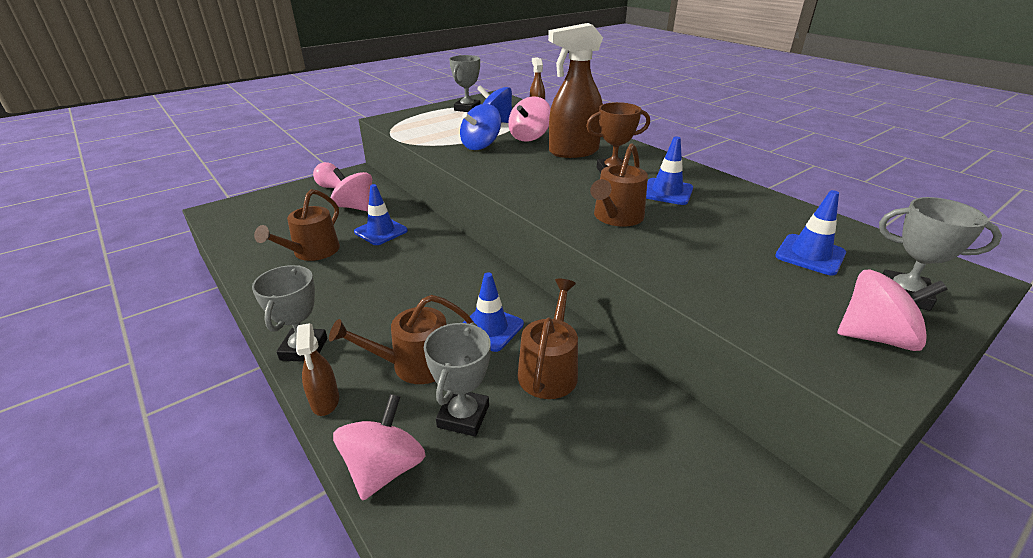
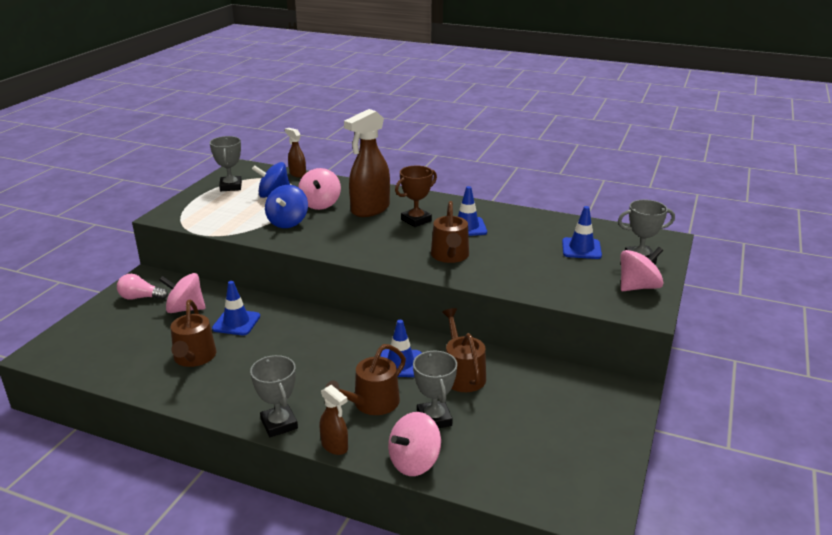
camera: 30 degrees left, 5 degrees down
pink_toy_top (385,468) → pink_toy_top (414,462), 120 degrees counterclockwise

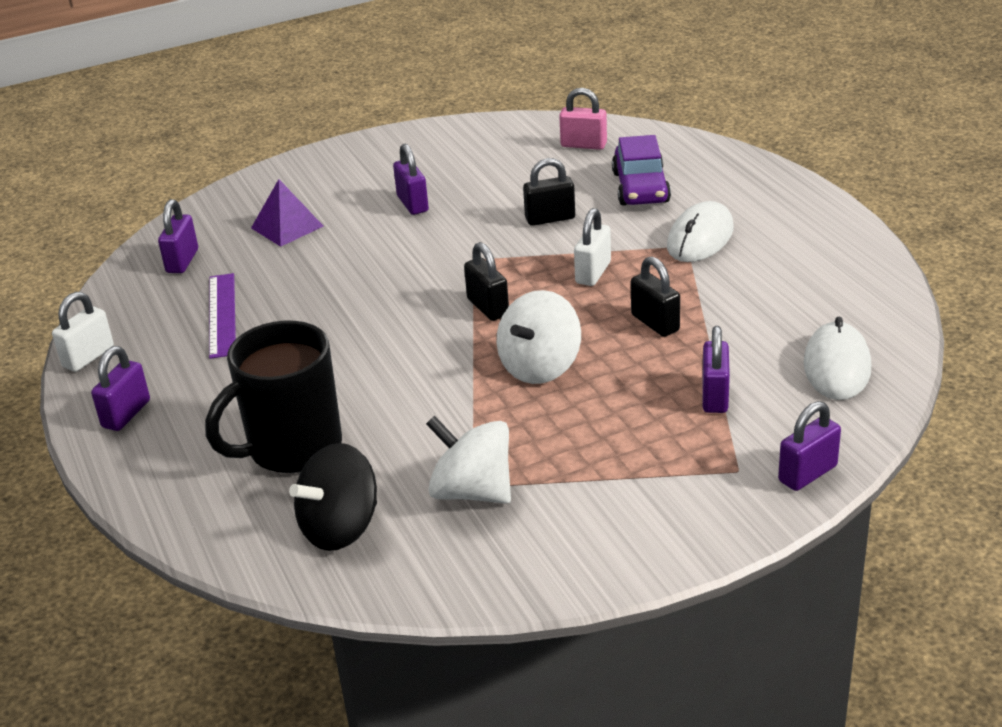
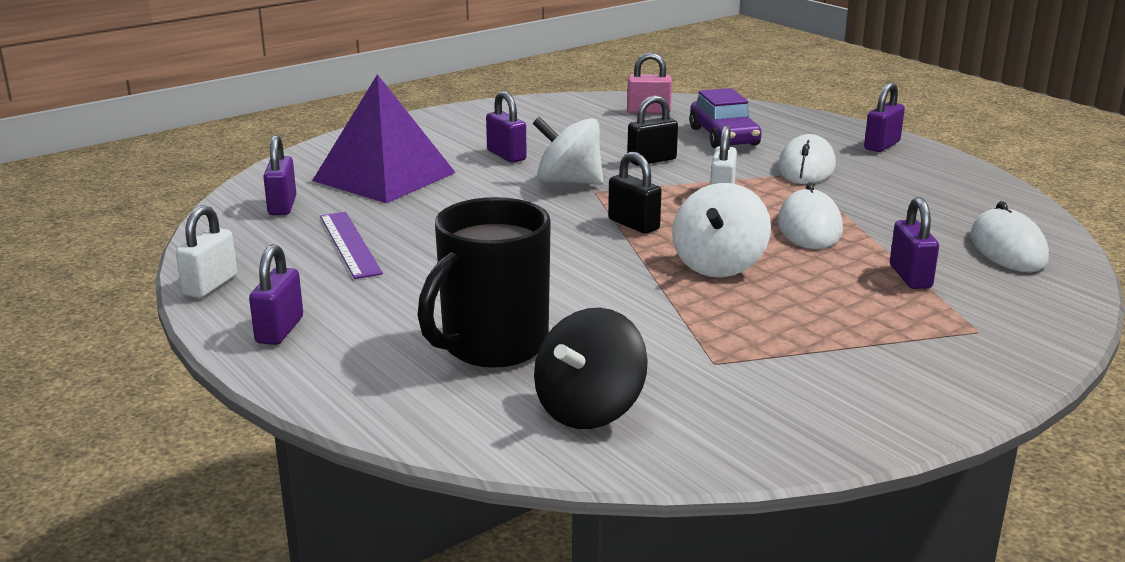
camera: 15 degrees left, 10 degrees down
purple_solid_pyramid (287,227) → purple_solid_pyramid (384,176), x1.84
jet-black_lock (655,323) → white_mouse (809,227)
purple_lock (807,474) → purple_lock (882,145), moved
white_toy_top (472,491) → white_toy_top (568,182), moved

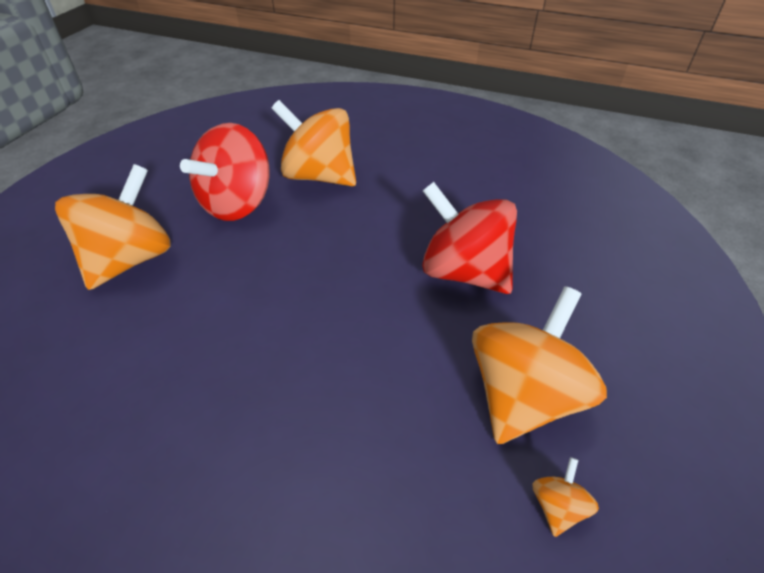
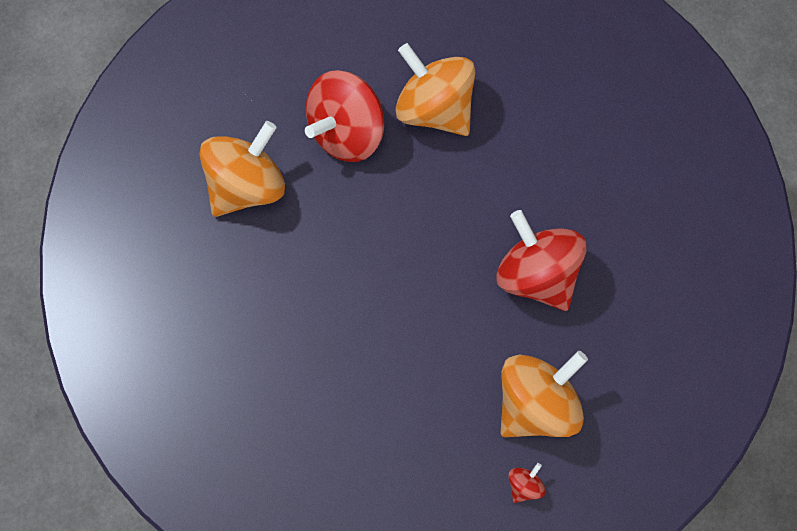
camera: 15 degrees right, 25 degrees up
orange-coloured_toy_top (557,506) → crimson_toy_top (524,486)

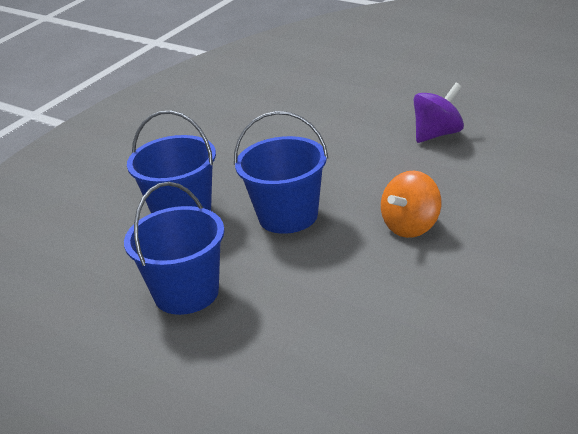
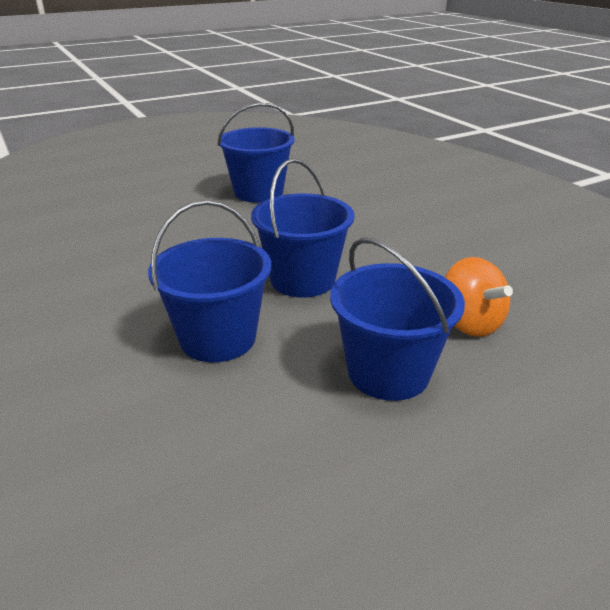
camera: 70 degrees left, 0 degrees up
purple_toy_top (438,134) → royal_blue_bucket (258,192)
orange-coloured_toy_top (412,226) → orange-coloured_toy_top (470,323), moved

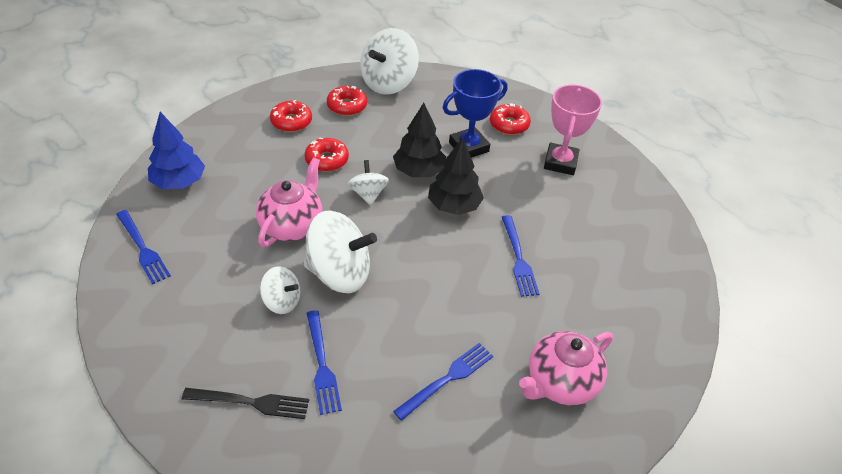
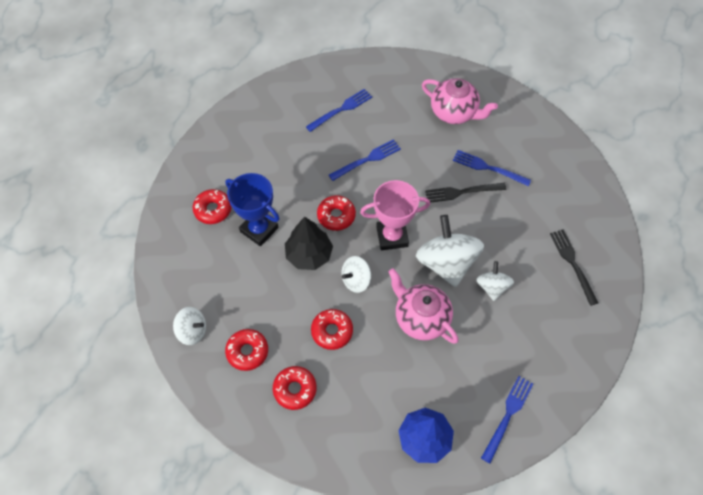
camera: 110 degrees left, 15 degrees up
white_toy_top (388,83) → white_toy_top (192,331), x0.54
pink_prize_cup (560,162) → pink_prize_cup (392,236), moved
jet-black_fir_tree (454,206) → crimson_glazed_donut (336,216)
pink_tea_pot (292,226) → pink_tea_pot (421,318), 45 degrees clockwise
royal_blue_fork (322,365) → royal_blue_fork (341,109), moved
- → jet-black_fork (461,192)

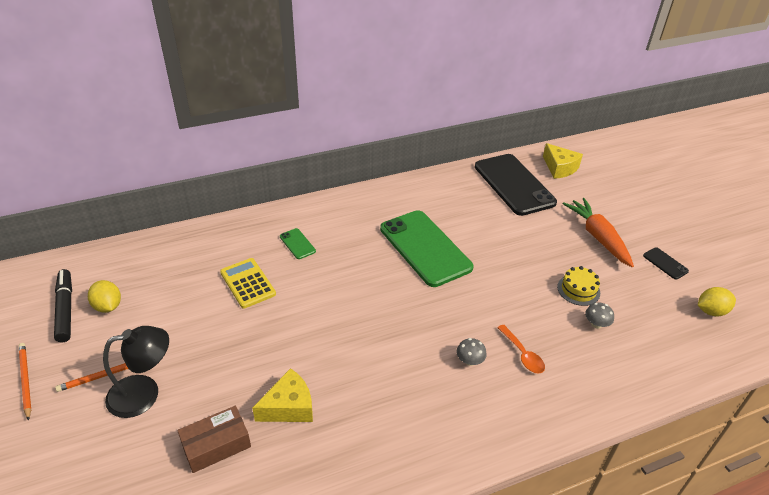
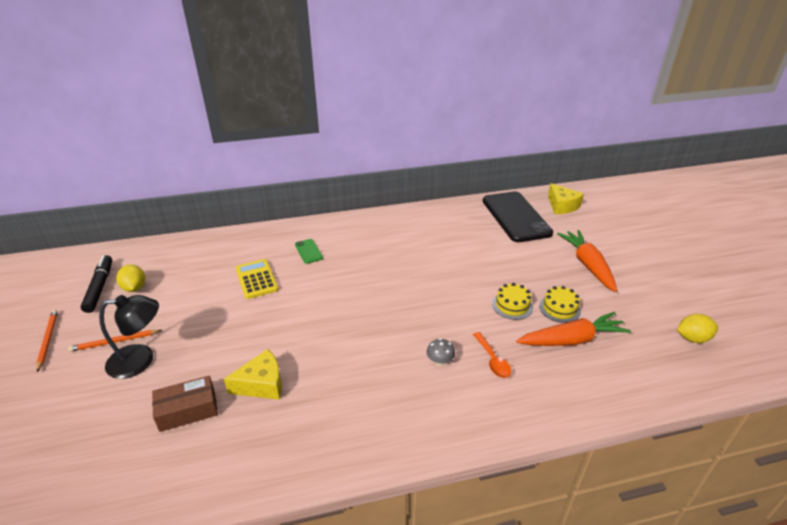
camera: 10 degrees right, 5 degrees down
emerald_smartphone (425,248) → -
jet-black_smartphone (665,263) → -
gray_mushroom (596,324) → orange-coloured_toy_carrot (571,340)
- → bright_yellow_cake (512,305)

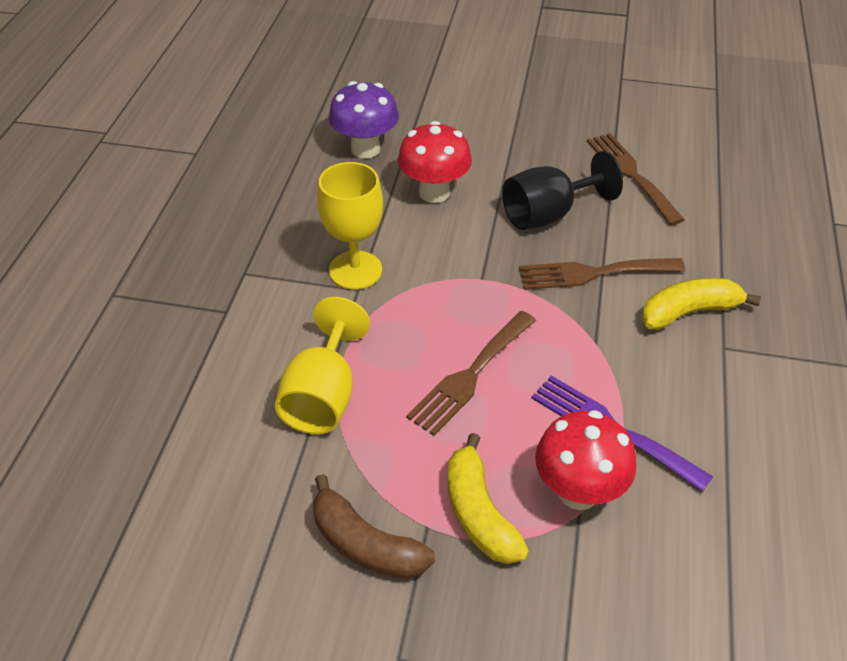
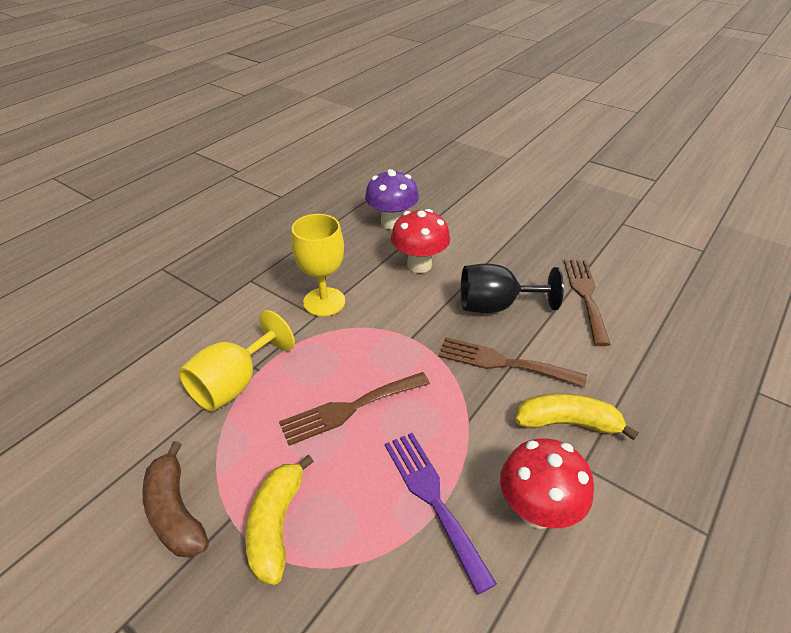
camera: 25 degrees right, 5 degrees down
crimson_mushroom (578,492) → crimson_mushroom (537,511), moved

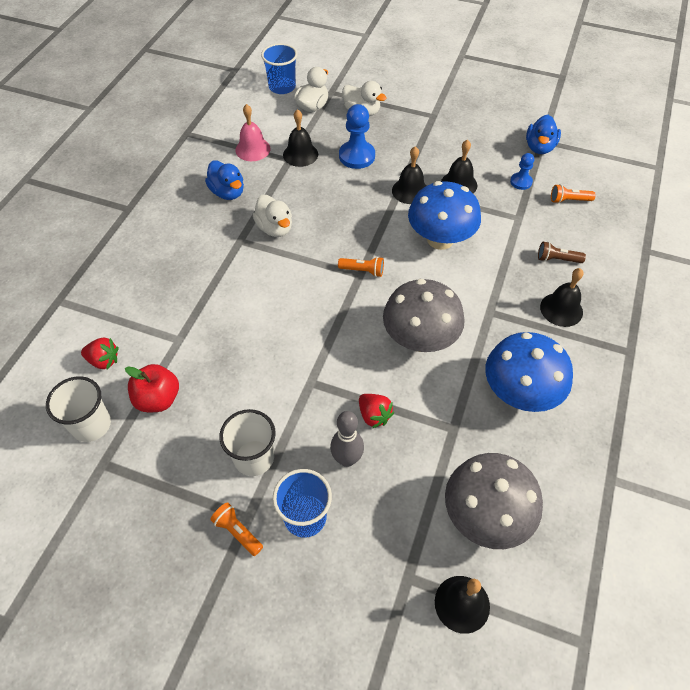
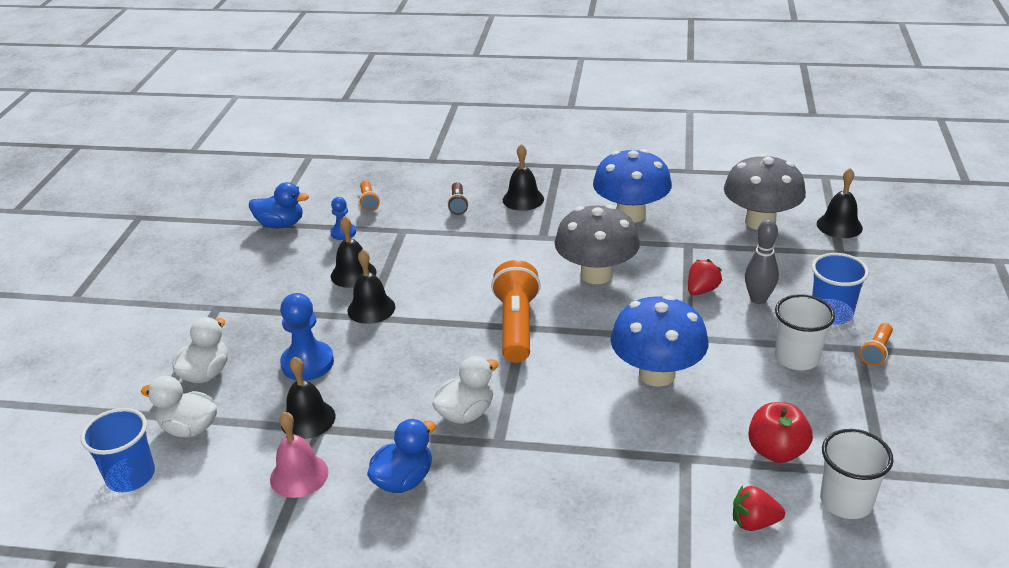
camera: 100 degrees left, 20 degrees down
royal_blue_mushroom (440,239) → royal_blue_mushroom (657,374), moved
orange-coloured_flashlight (362,271) → orange-coloured_flashlight (516,326), x2.03
crimson_toy_strawberry (104,360) → crimson_toy_strawberry (754,522), 90 degrees counterclockwise

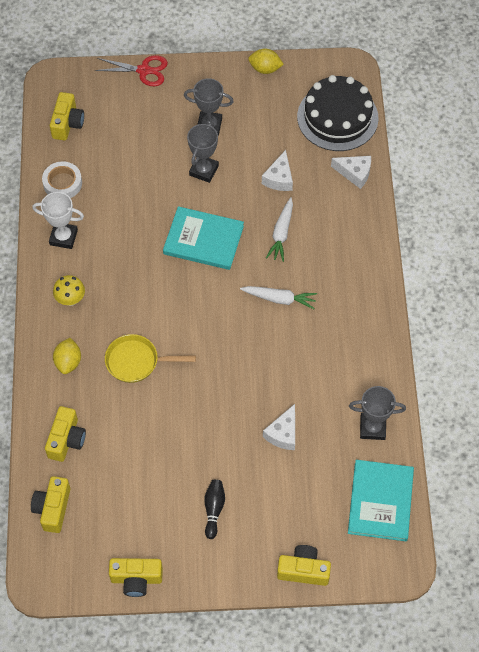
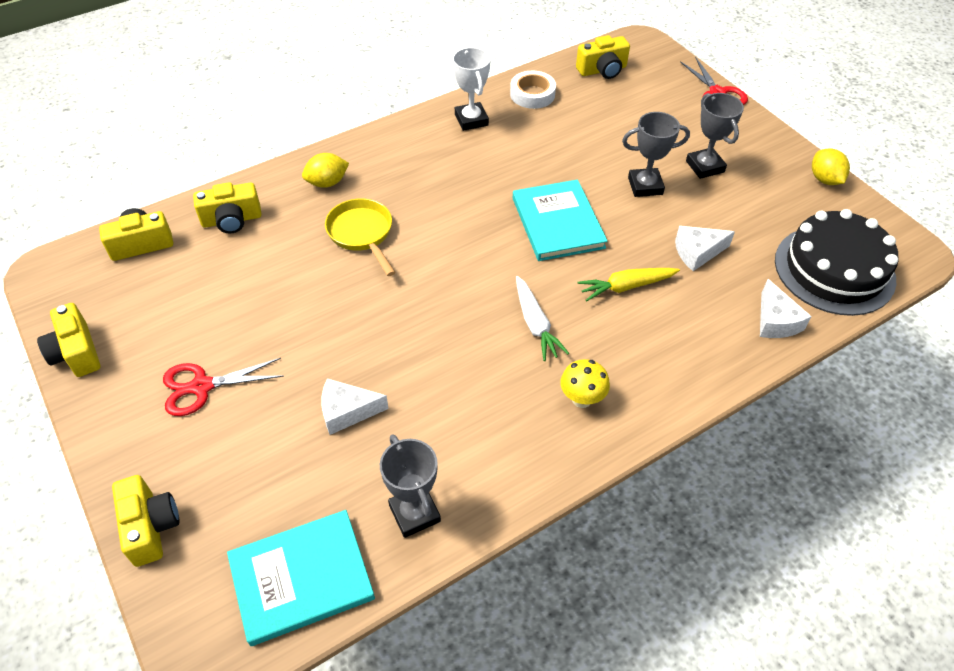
camera: 60 degrees right, 10 degrees down
white_toy_carrot (281,233) → bright_yellow_toy_carrot (626,287)
bright_yellow_mushroom (71,300) → bright_yellow_mushroom (581,399), moved
jet-black_bowling_pin (214,509) → crimson_pair_of_scissors (202,386)

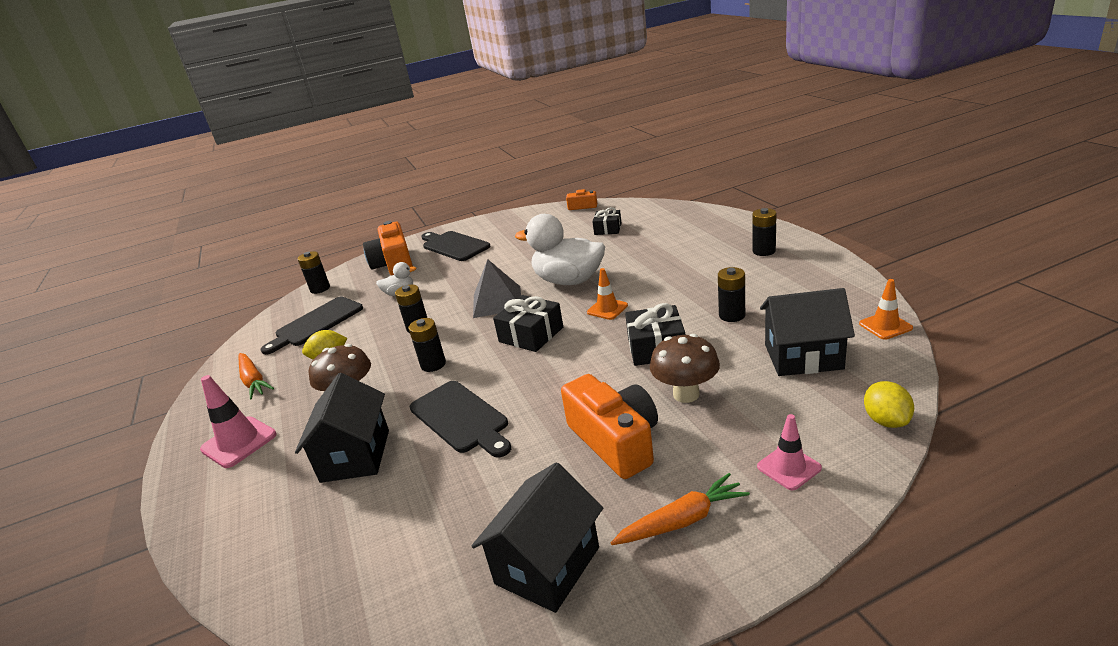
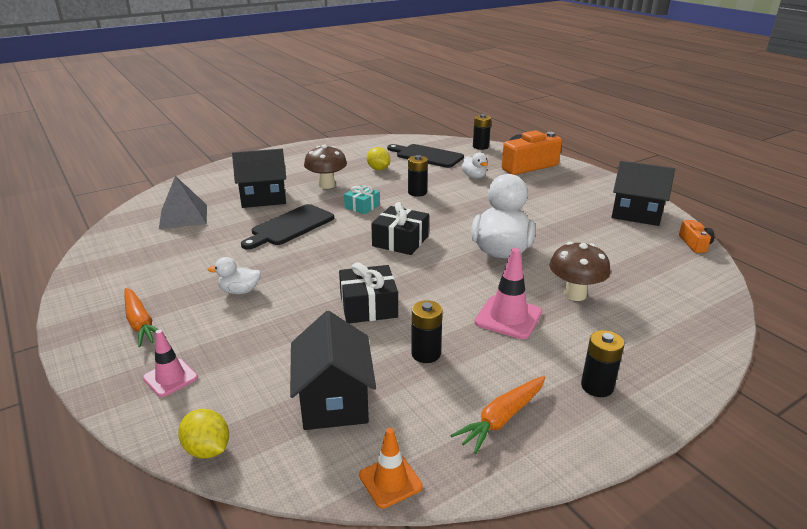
camera: 75 degrees right, 0 degrees up
jet-black_wrapped_gift (608,229) → -
jet-black_cutting_board (454,246) → -
gray_solid_pyramid (497,301) → gray_solid_pyramid (183,216), moved
orange-coloured_traffic_cone (607,309) → -
jet-black_battery (433,364) → turquoise_wrapped_gift (362,206)
brown_mushroom (686,394) → brown_mushroom (575,294), moved
orange-coloured_toy_carrot (253,381) → orange-coloured_toy_carrot (502,419), moved
orange-coloured_compact_camera (615,441) → white_rubber_duck (240,291)
pink_traffic_cone (239,442) → pink_traffic_cone (508,317), moved
bright_yellow_lemon (886,420) → bright_yellow_lemon (207,449), 60 degrees clockwise
jet-black_cottage (547,565) → jet-black_cottage (636,214), moved

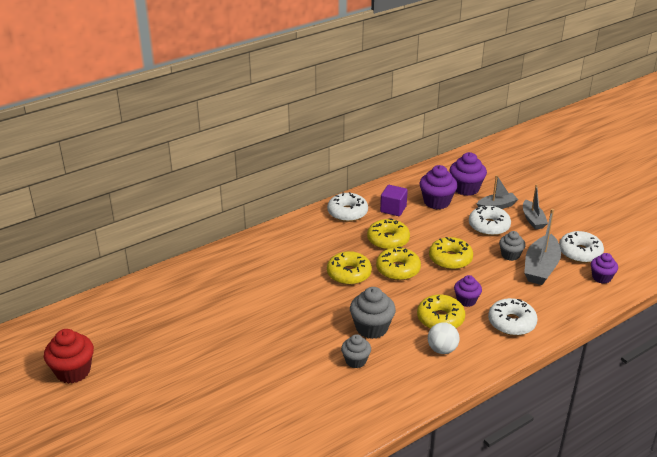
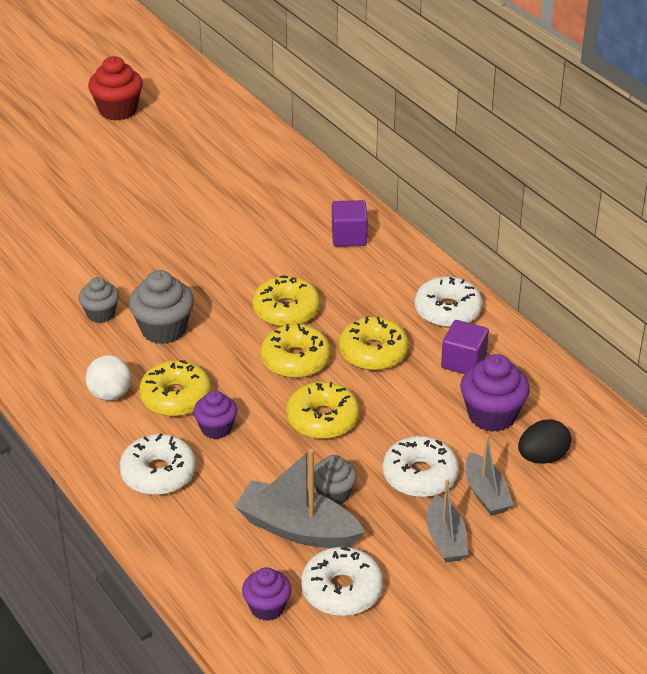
camera: 90 degrees right, 5 degrees up
purple_cupcake (466,188) → jet-black_egg (542,457)
gray_sailboat (533,220) → gray_sailboat (445,539), 90 degrees counterclockwise
- → purple_cube (349,237)

